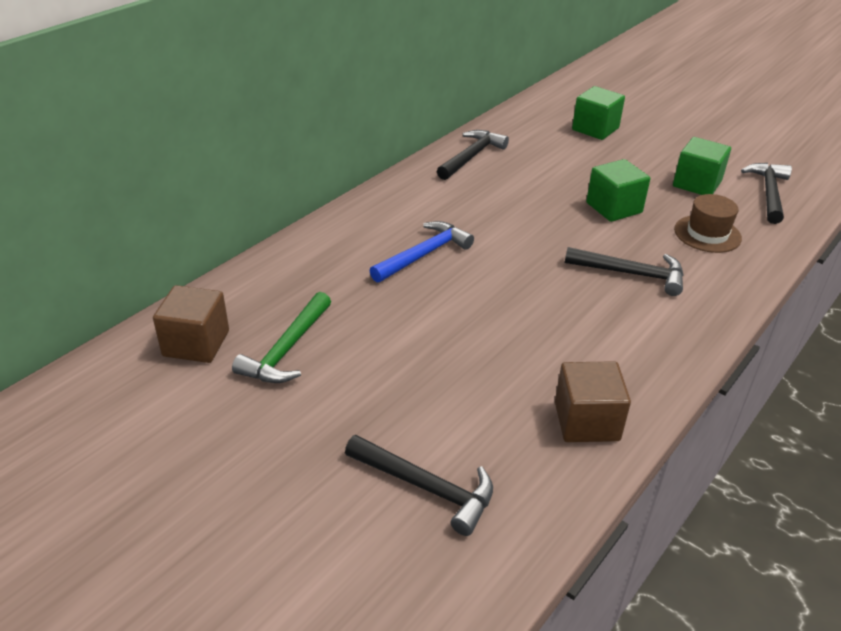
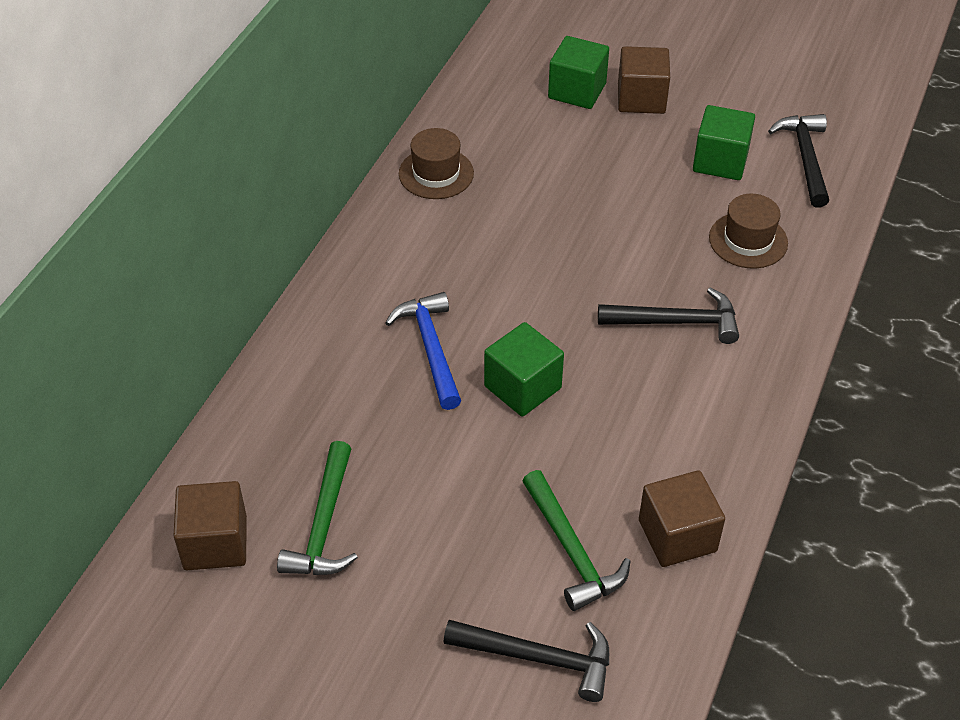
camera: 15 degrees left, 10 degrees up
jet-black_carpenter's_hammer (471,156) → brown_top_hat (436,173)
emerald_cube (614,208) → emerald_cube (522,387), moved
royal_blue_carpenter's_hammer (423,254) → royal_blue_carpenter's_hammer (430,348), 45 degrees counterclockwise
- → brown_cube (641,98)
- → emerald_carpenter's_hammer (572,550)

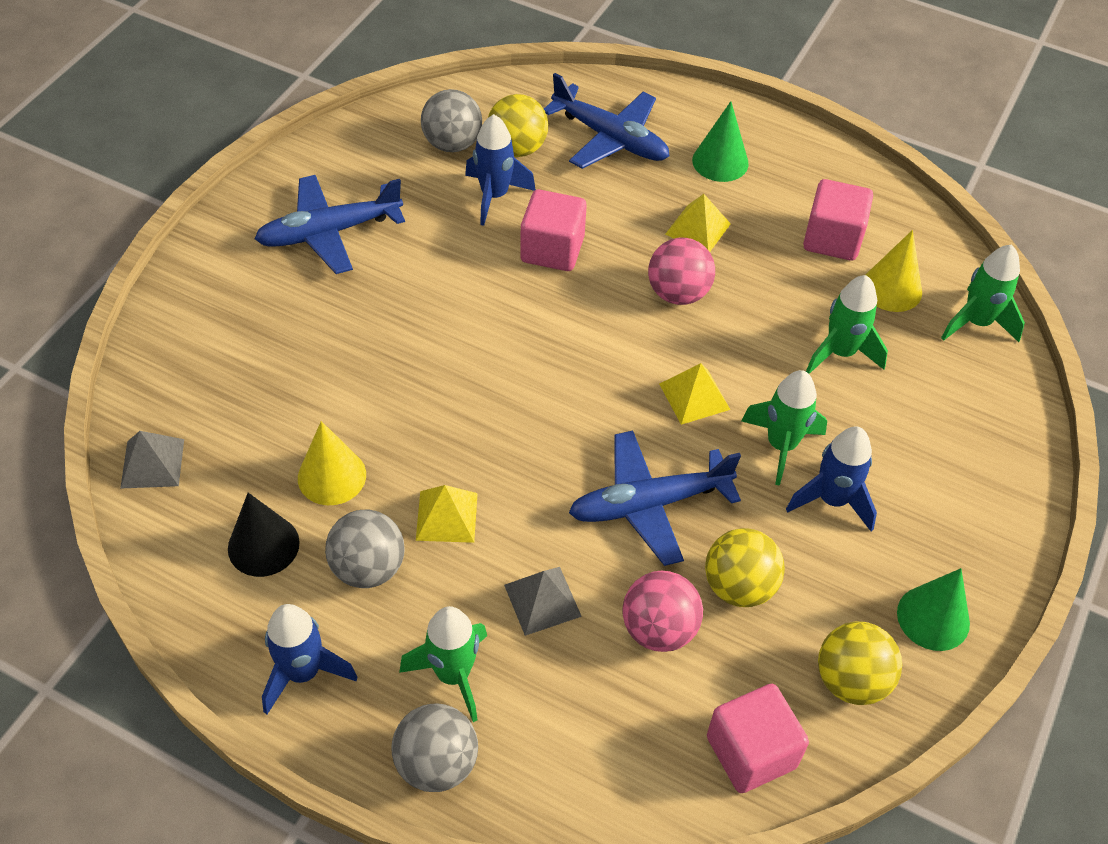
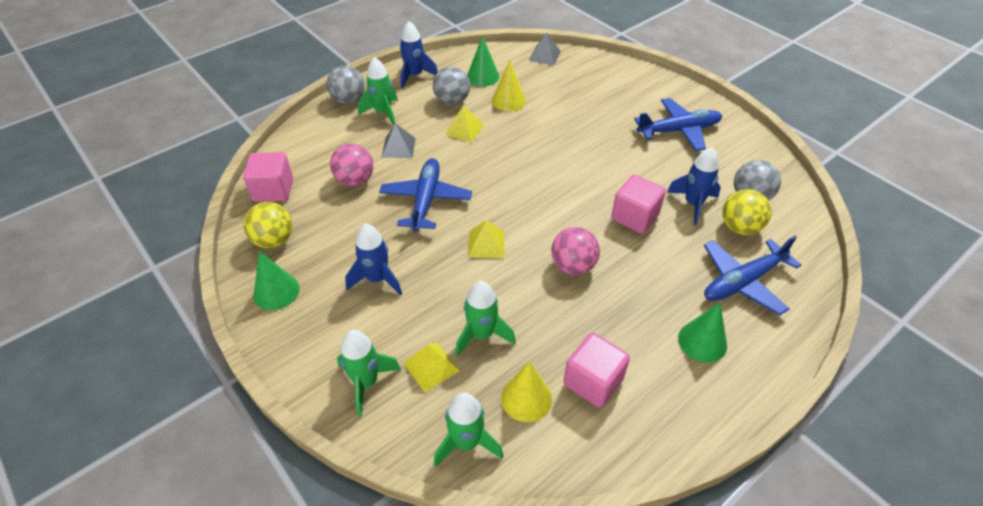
camera: 115 degrees right, 5 degrees down
royal_blue_plane (329,232) → royal_blue_plane (678,130), 75 degrees clockwise
bright_yellow_solid_pyramid (698,229) → bright_yellow_solid_pyramid (431,367), moved
emerald_rocket (781,445) → emerald_rocket (366,382), moved
jet-black_cone (263,545) → emerald_cone (483,76)
bright_yellow_sphere (739,586) → -

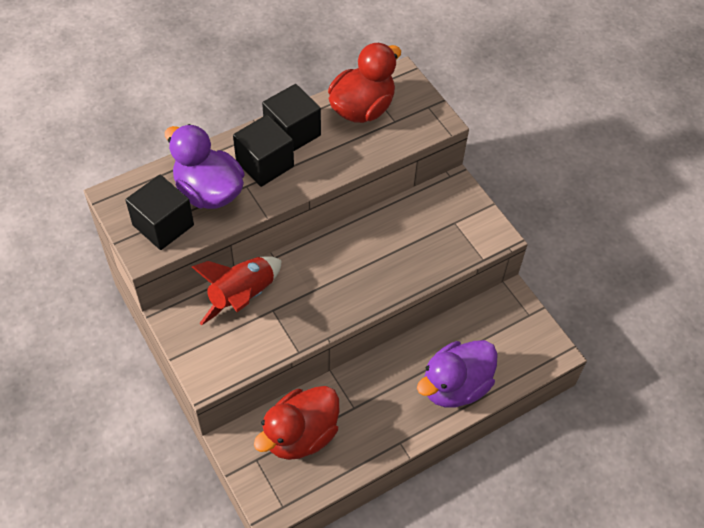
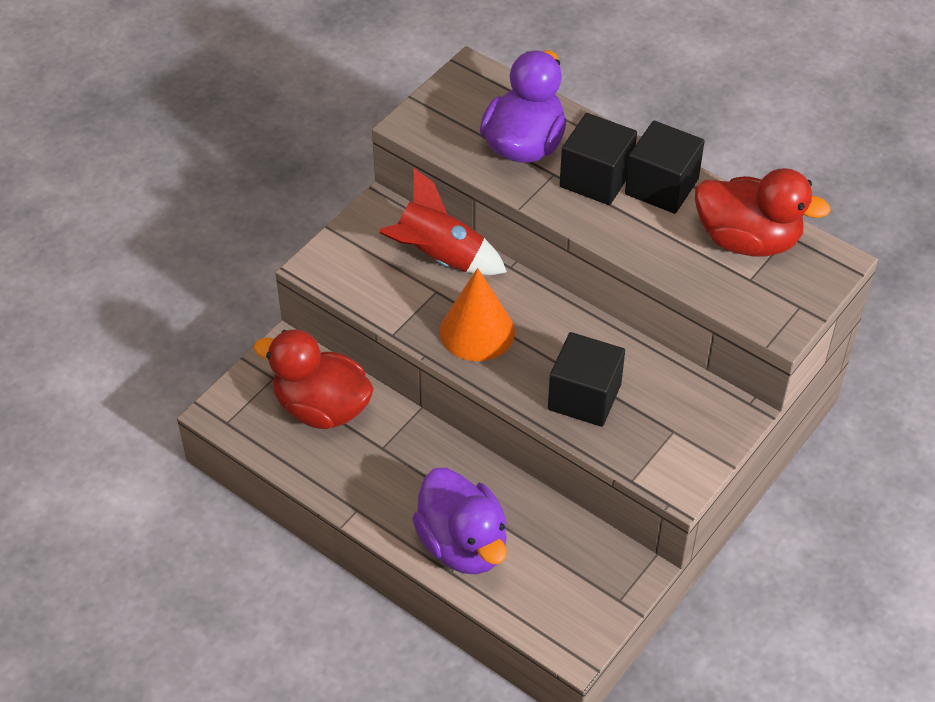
camera: 70 degrees right, 5 degrees down
jet-black_cube (163,225) → jet-black_cube (584,397), moved
purple_rubber_duck (455,386) → purple_rubber_duck (463,544), 150 degrees counterclockwise
- → orange-coloured_cone (477,331)

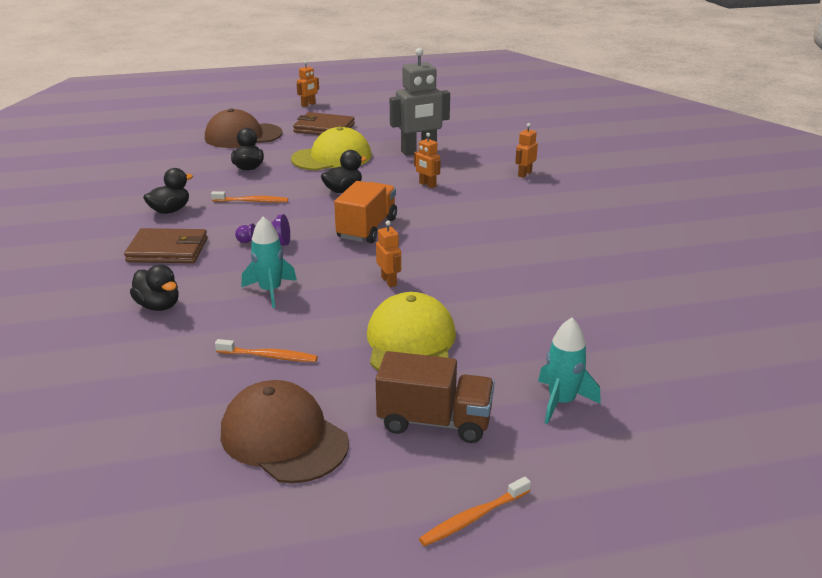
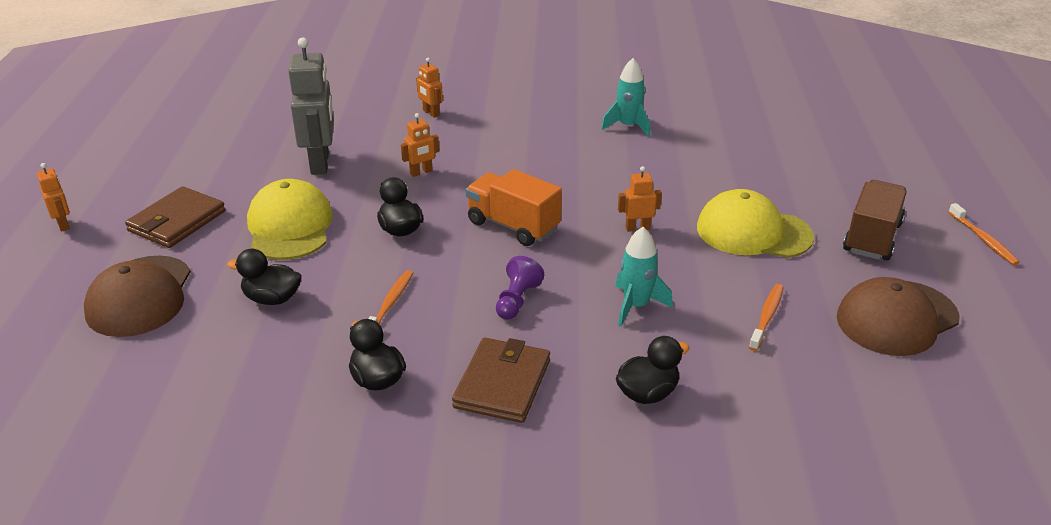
camera: 75 degrees left, 5 degrees up
turquoise_rocket (561,402) → turquoise_rocket (628,126), moved

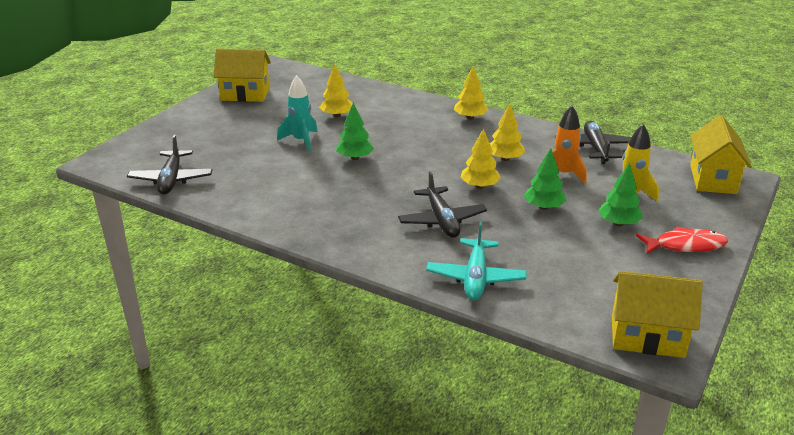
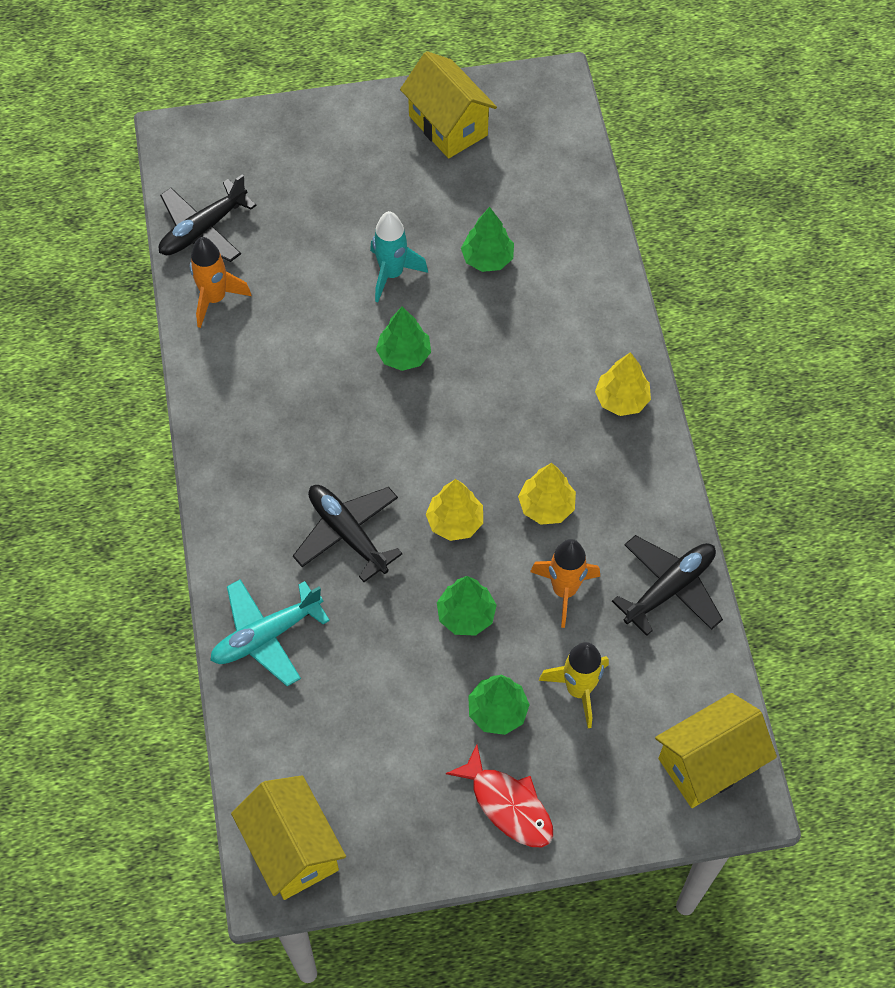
camera: 50 degrees right, 30 degrees up
bright_yellow_fir_tree (337,115) → emerald_fir_tree (487,259)
jet-black_plane (442,220) → jet-black_plane (347,534), 105 degrees clockwise
- → orange-coloured_rocket (215,299)

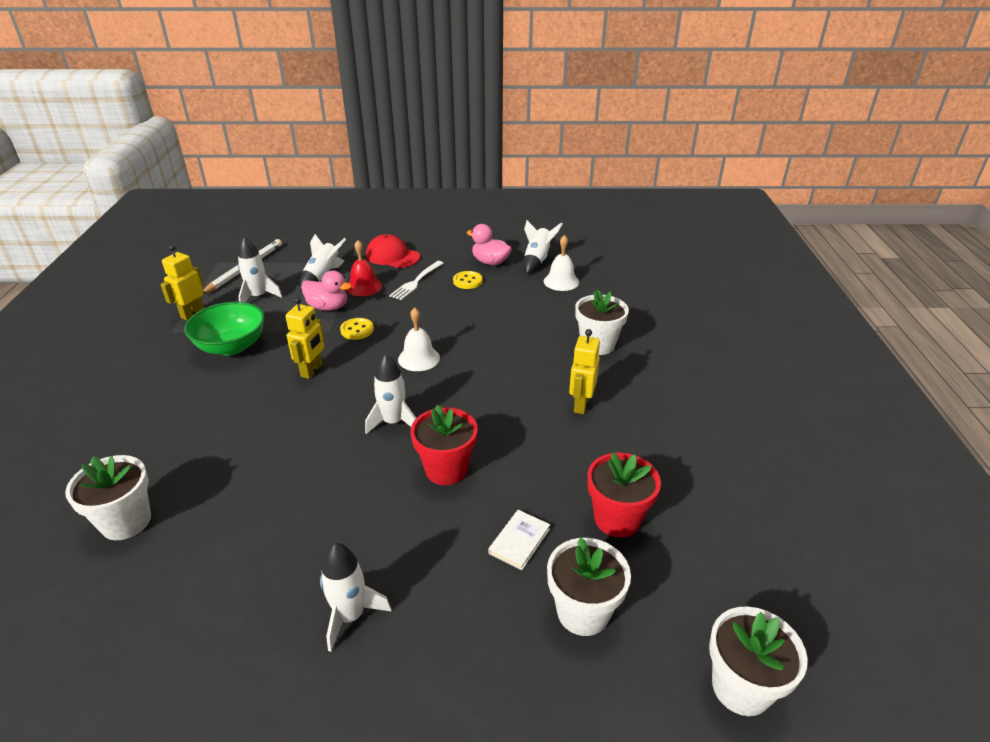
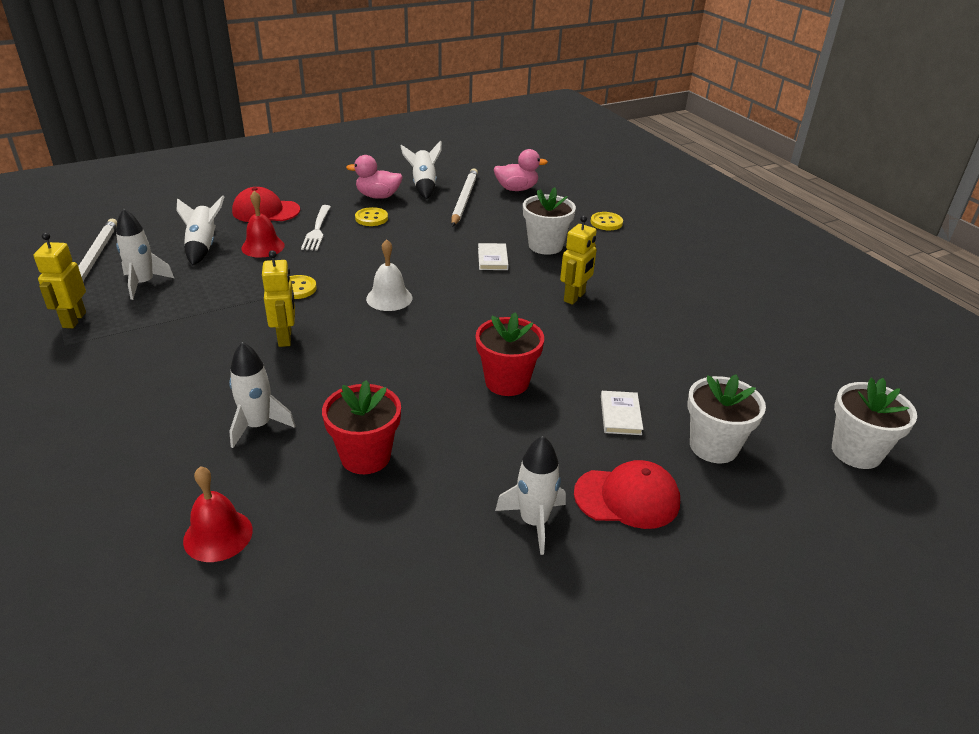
camera: 30 degrees left, 0 degrees up
white_bell (561,281) → white_pencil (464,200)
pink_rubber_duck (328,307) → pink_rubber_duck (516,189), moved
emerald_deep_dish (231,346) → -
bright_yellow_toy_robot (580,405) → bright_yellow_toy_robot (574,297), 135 degrees counterclockwise
white_rocket (393,422) → white_rocket (258,426), moved
crimson_potted_plant (617,519) → crimson_potted_plant (365,456), moved
white_potted_plant (126,522) → crimson_bell (218,535)
- → bright_yellow_shirt_button (606,222)
- → white_hardback (492,259)
- → crimson_cap (627,498)

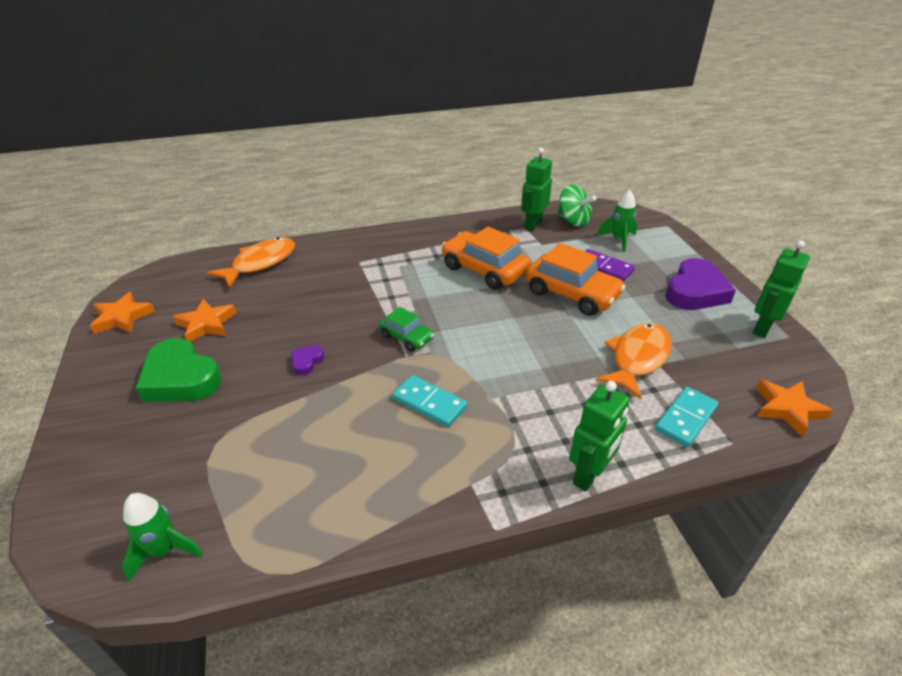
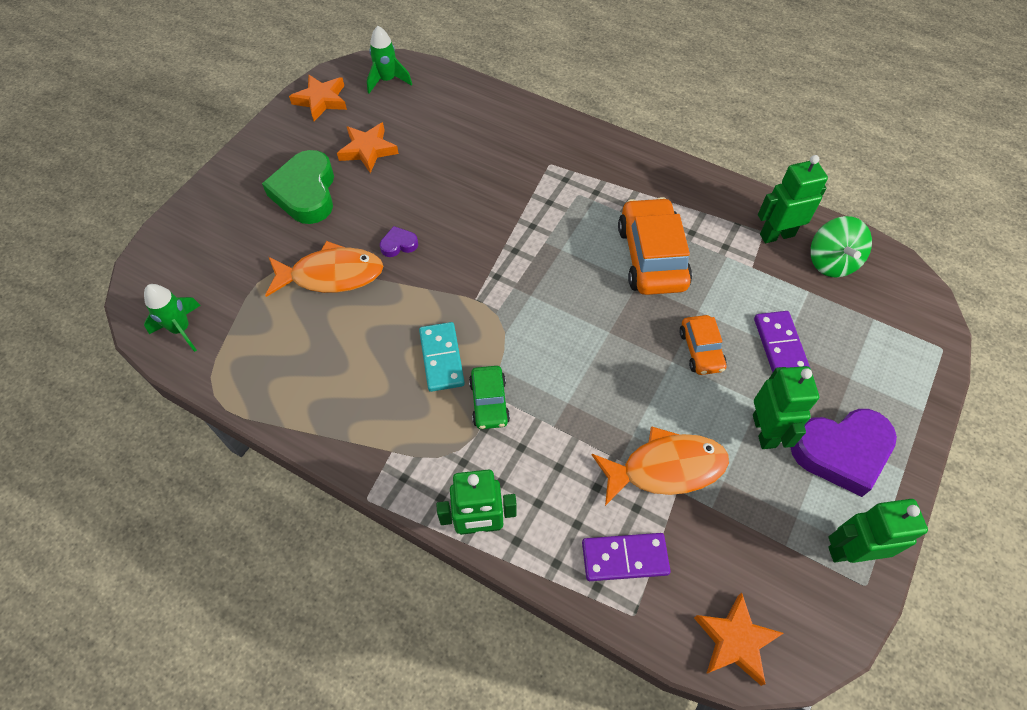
camera: 45 degrees right, 20 degrees up
emerald_rocket (618,240) → emerald_rocket (387,80), moved
orange-coloured_fish (260,263) → orange-coloured_fish (331,275), moved
orange-coloured_automobile (572,294) → orange-coloured_automobile (701,350), x0.55
emerald_automobile (407,337) → emerald_automobile (489,402), moved
turquoise_domino_tile (685,418) → purple_domino_tile (624,557)
- → emerald_toy_robot (764,431)

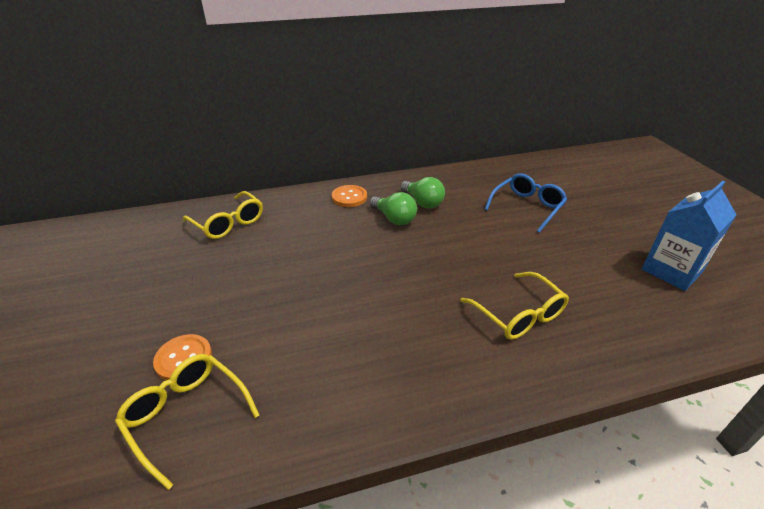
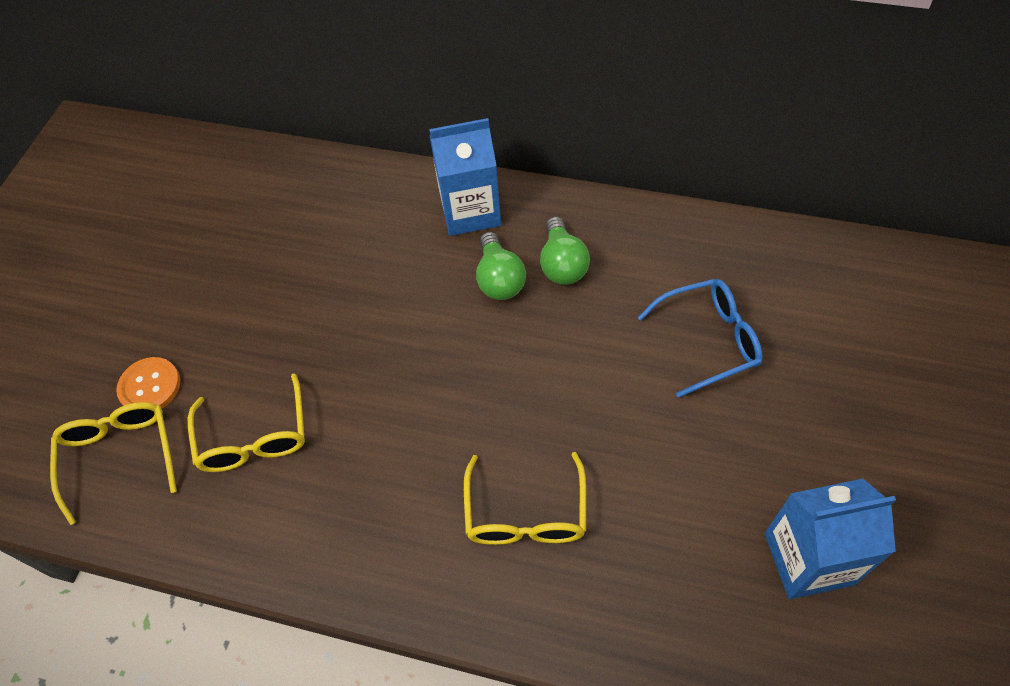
camera: 35 degrees right, 20 degrees up
orange-coloured_shirt_button (349,197) → royal_blue_milk_carton (470,211)
bright_yellow_glasses (228,223) → bright_yellow_glasses (254,437), moved

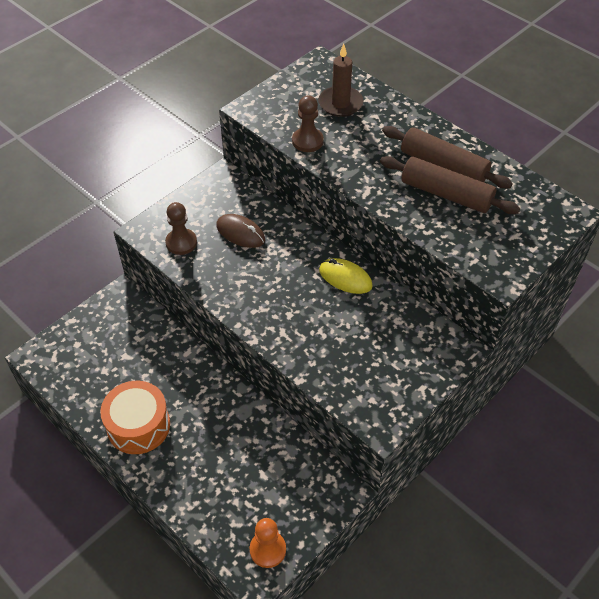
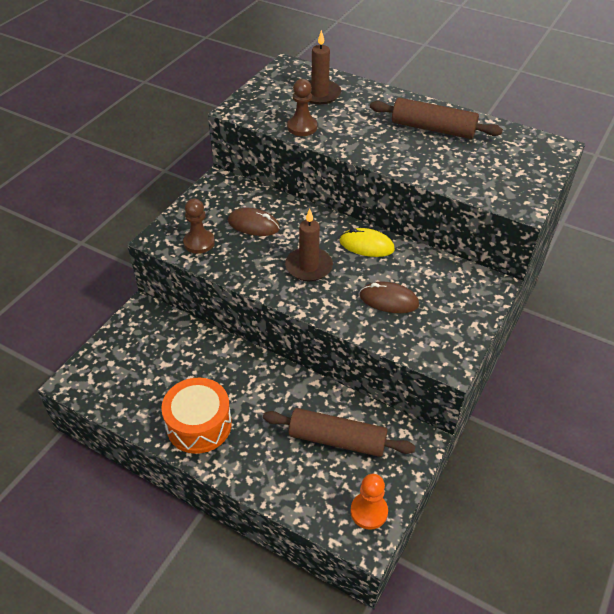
camera: 15 degrees left, 5 degrees down
brown_rolling_pin (446,194) → brown_rolling_pin (337,439), moved
- → brown_pillar_candle (309,266)
- → brown_mouse (388,300)

